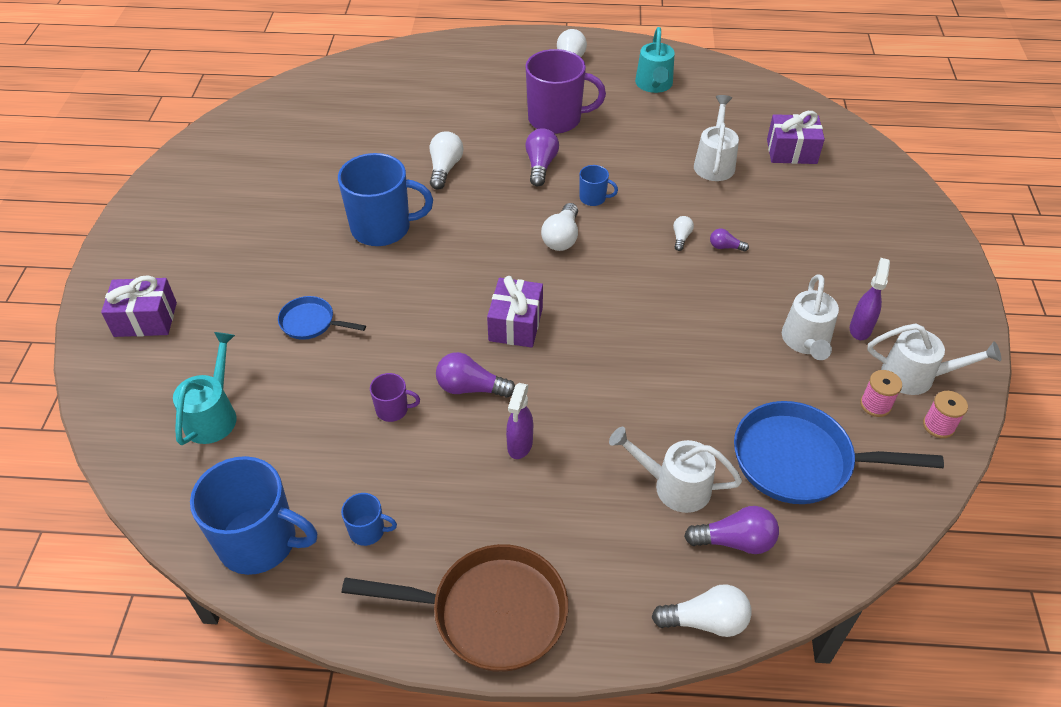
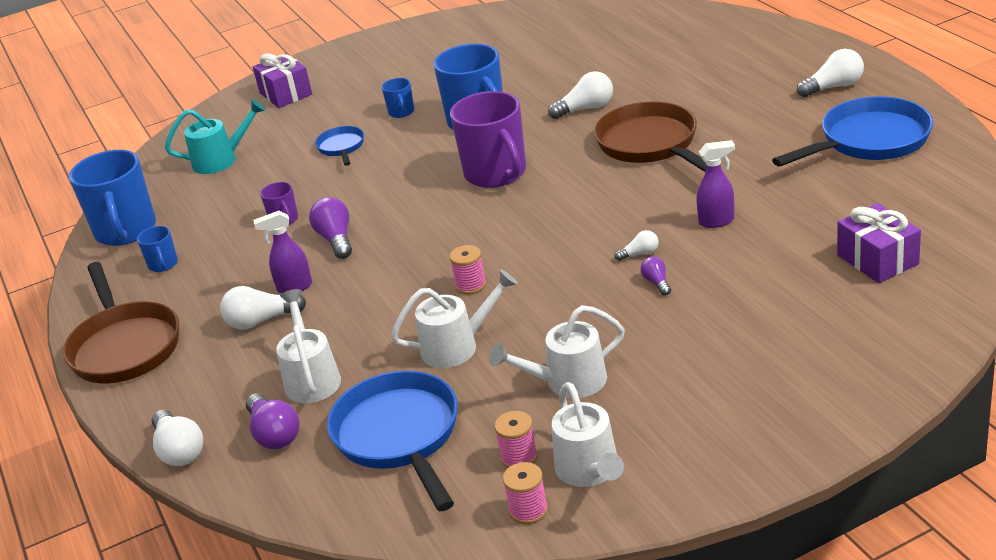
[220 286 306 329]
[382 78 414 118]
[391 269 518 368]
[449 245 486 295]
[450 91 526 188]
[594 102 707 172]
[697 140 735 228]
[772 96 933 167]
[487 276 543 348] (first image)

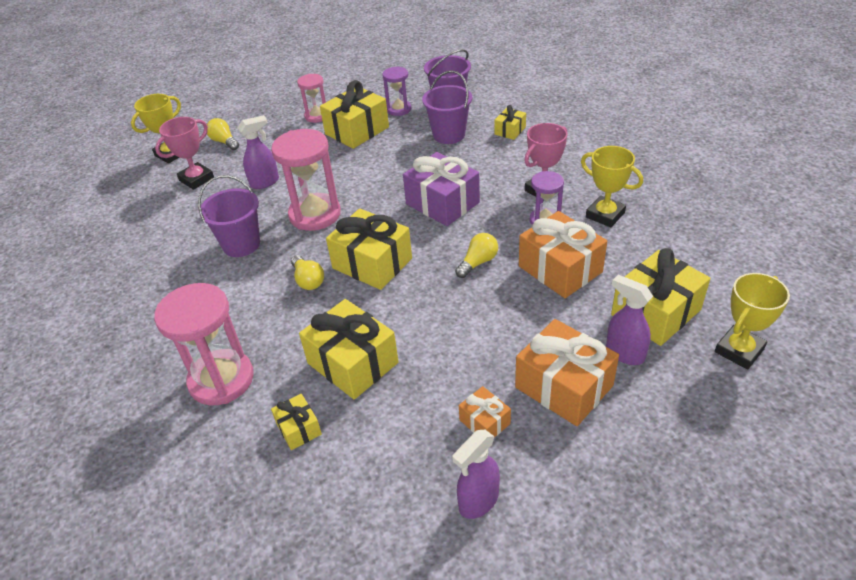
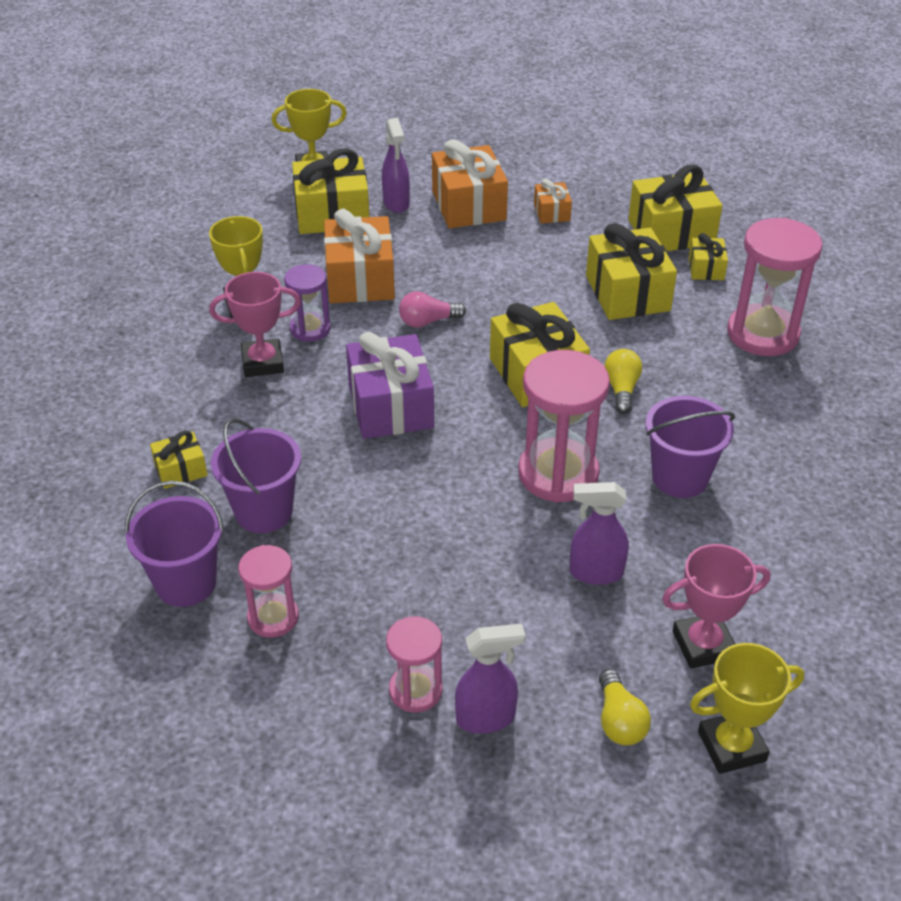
[238 545 299 638]
[399 291 466 328]
[455 624 526 734]
[628 165 722 251]

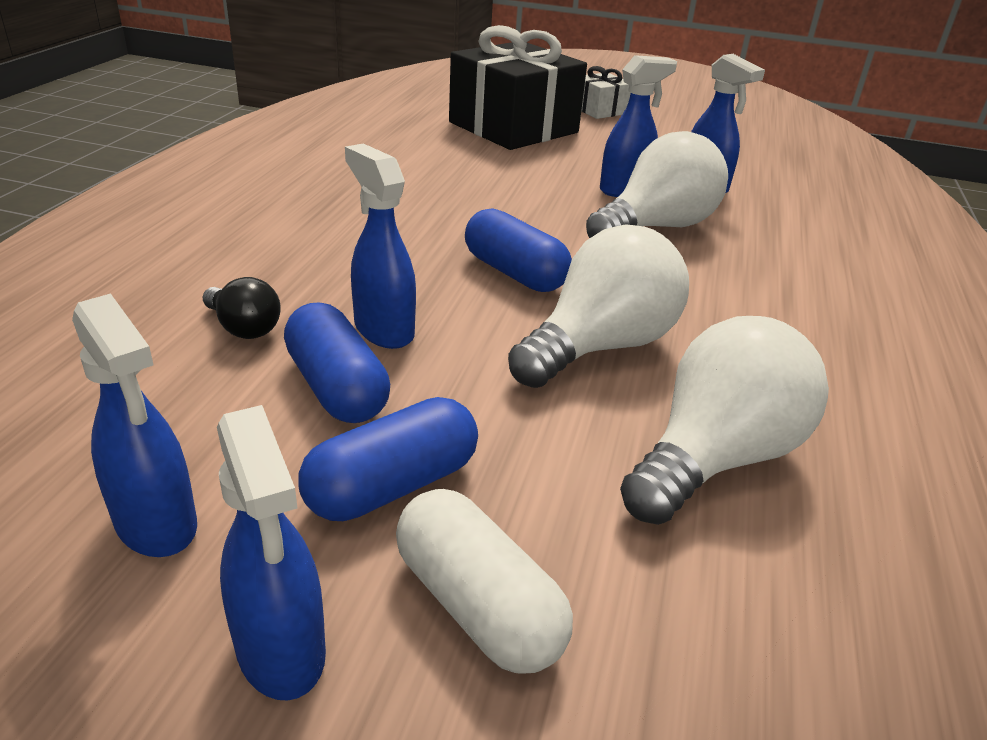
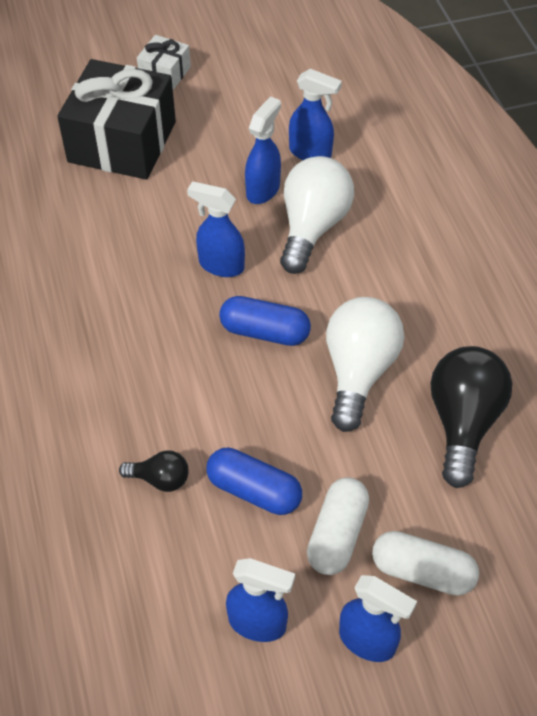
[187 181 245 277]
[307 477 369 575]
[431 346 512 488]

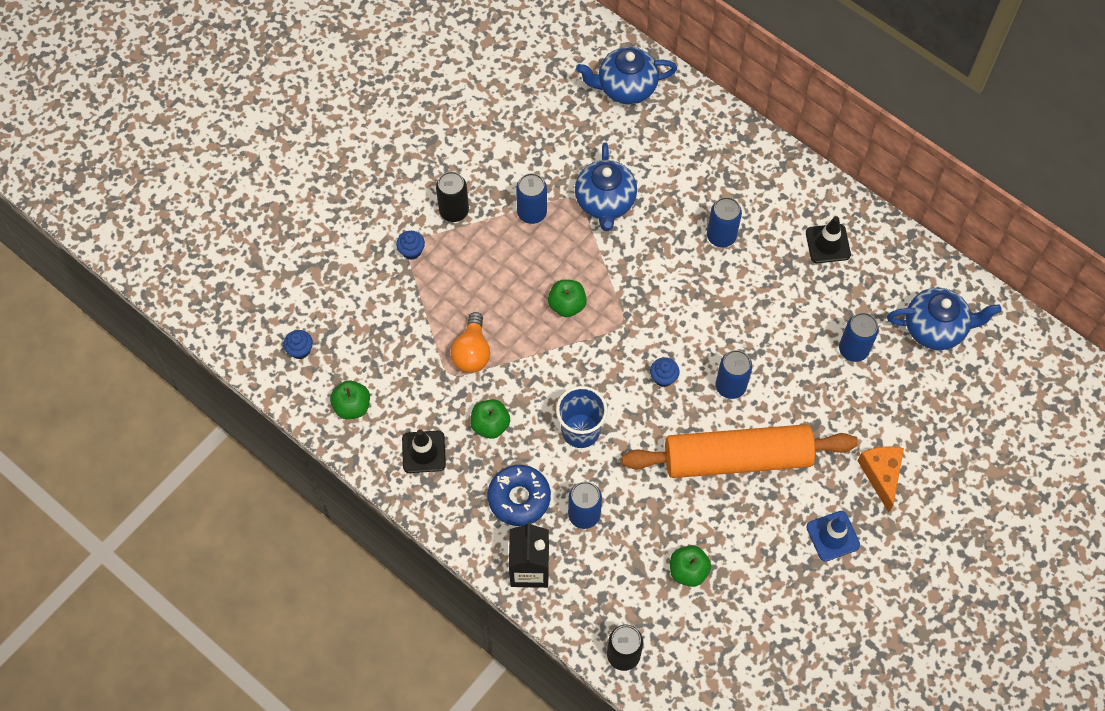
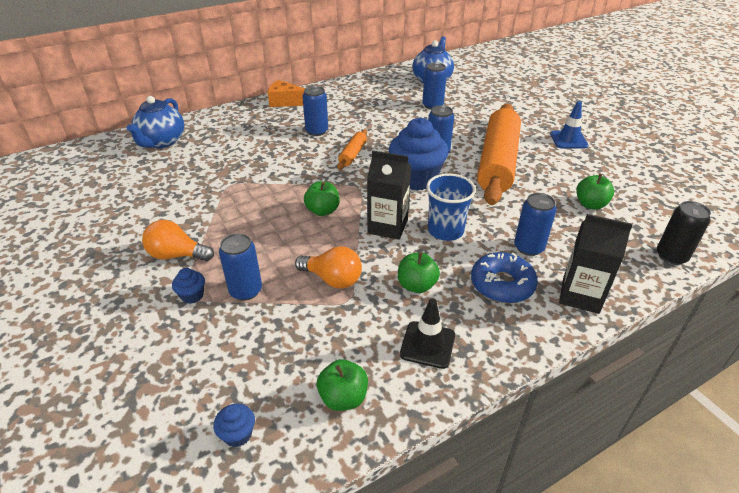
[142 220 214 261]
[219 233 262 301]
[268 80 305 107]
[337 129 367 170]
[367 151 411 240]
[388 117 449 191]
[575 142 637 231] (first image)
[806 216 851 263] (first image)

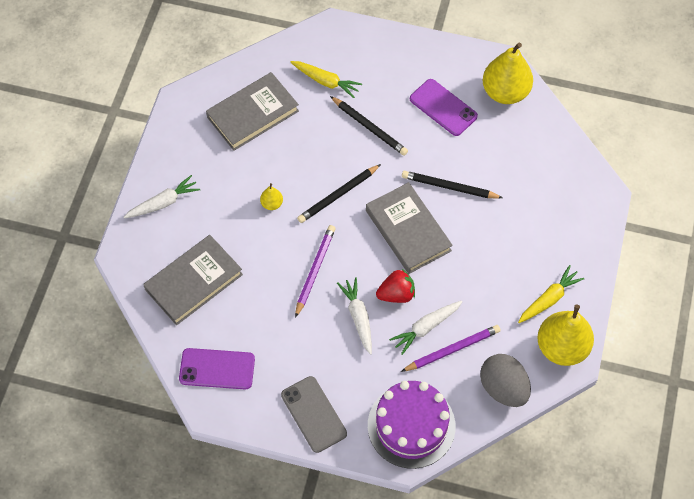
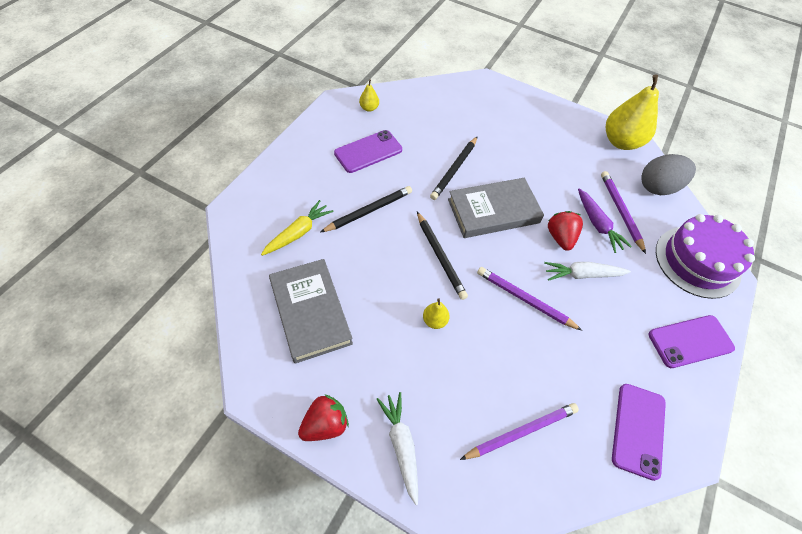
[298 394 349 441]
[359 79 379 112]
[460 403 579 460]
[578 189 632 253]
[649 315 735 368]
[518 265 584 323] (first image)

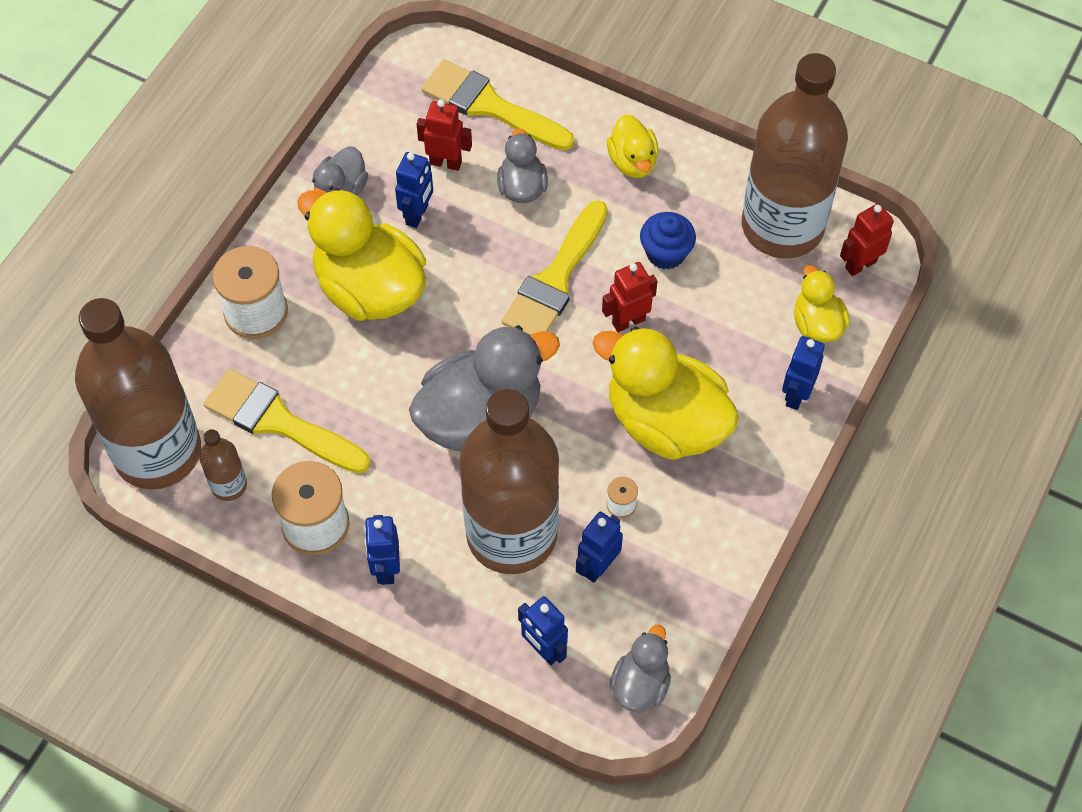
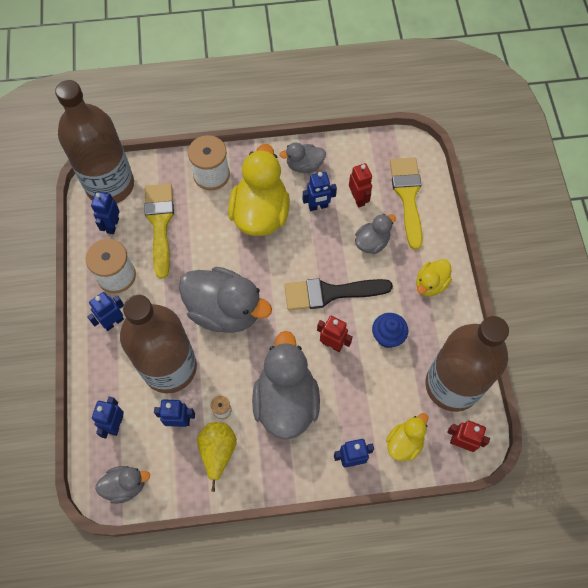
[91 191 119 234]
[197 422 237 492]
[252 331 320 440]
[285 278 393 310]

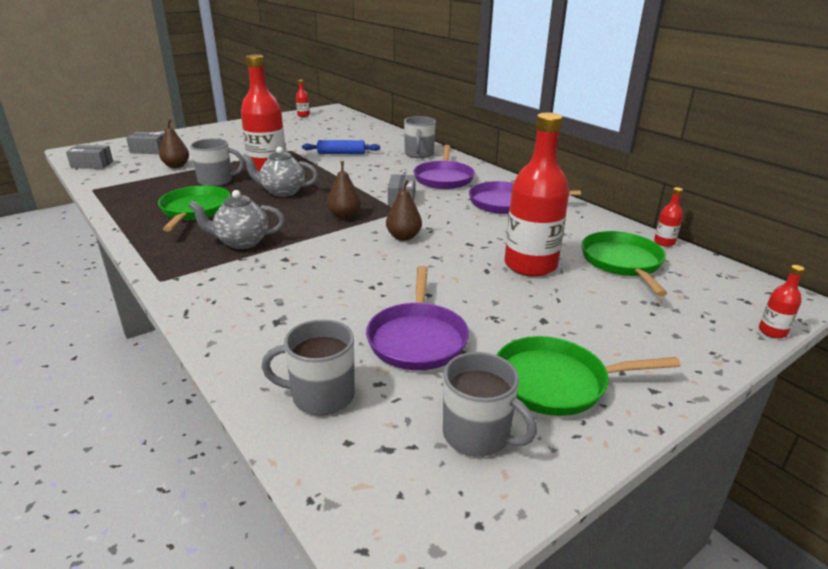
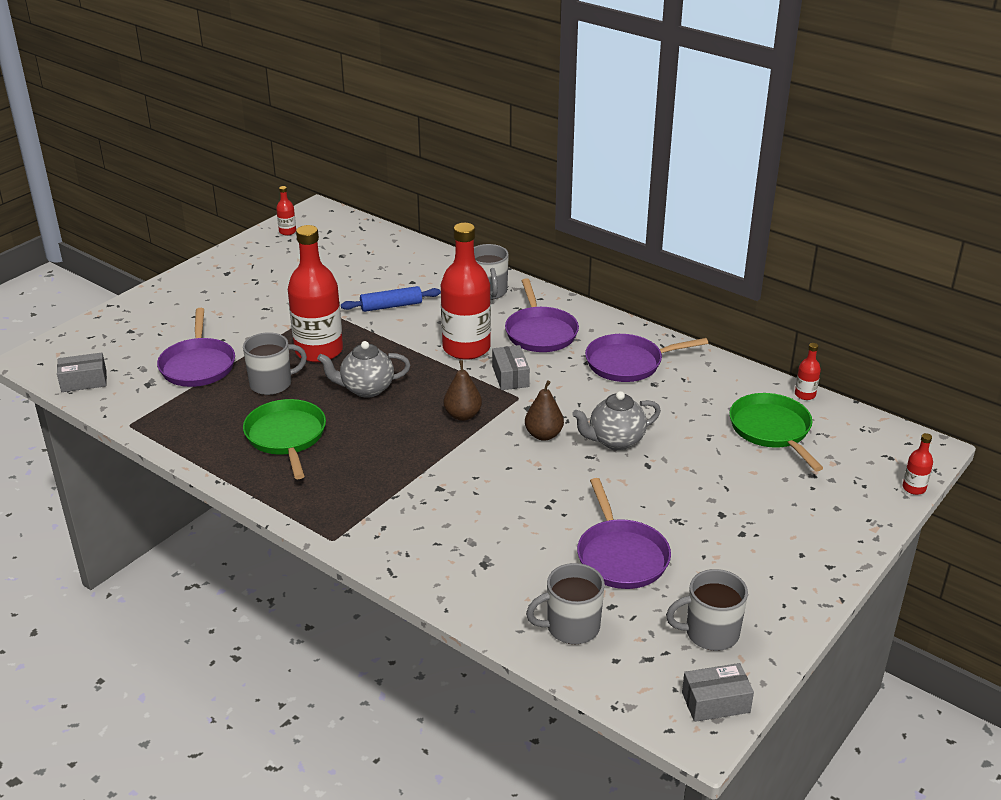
[157 308 235 387]
[441 223 491 360]
[572 391 661 450]
[666 569 748 651]
[682 663 754 722]
[497 336 681 416] (first image)

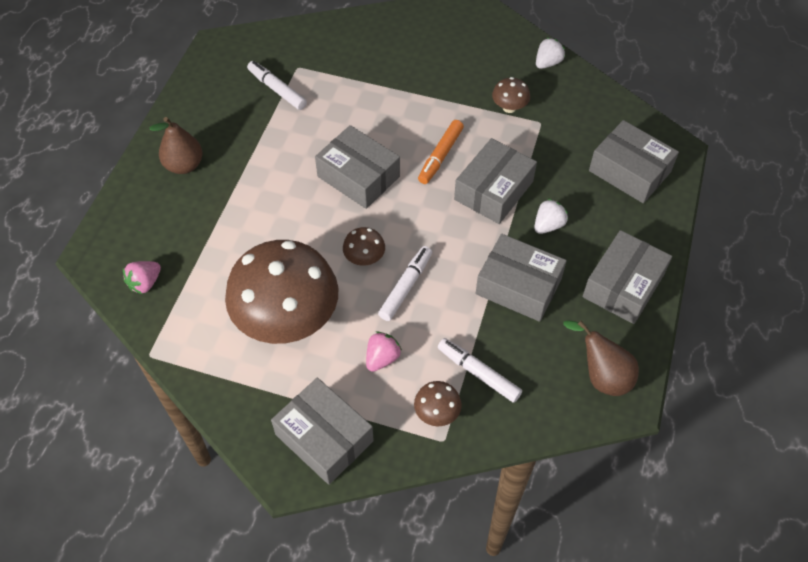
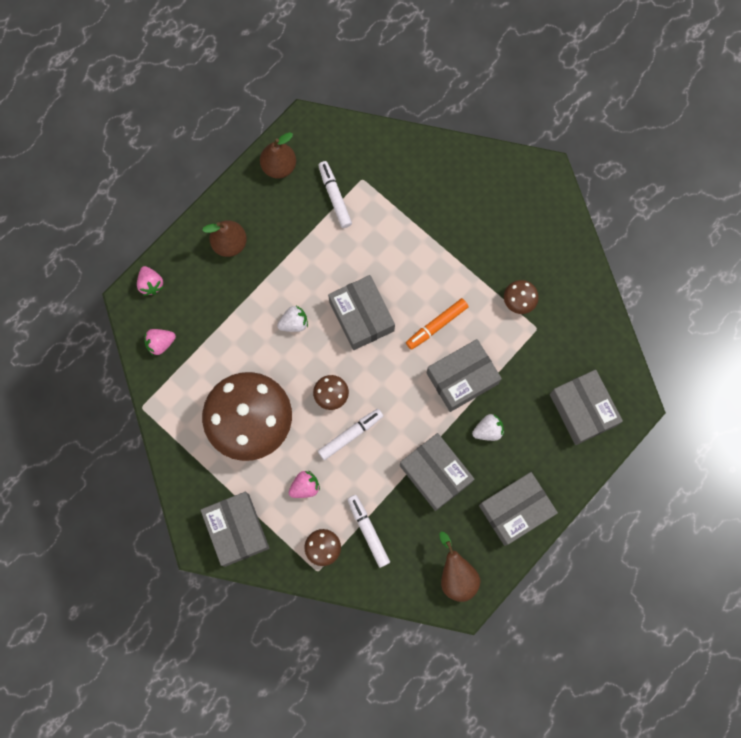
[137 266 163 296]
[260 132 296 178]
[277 306 308 332]

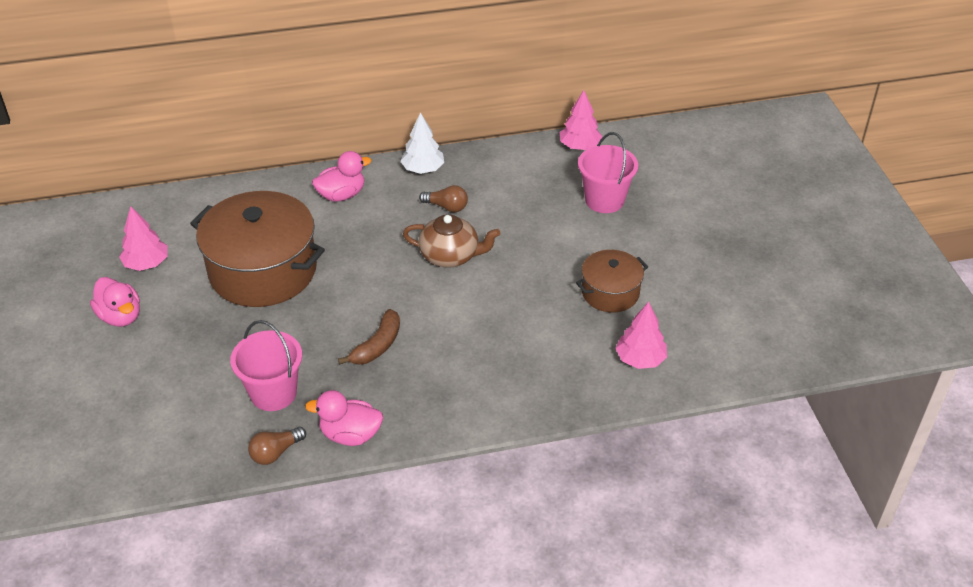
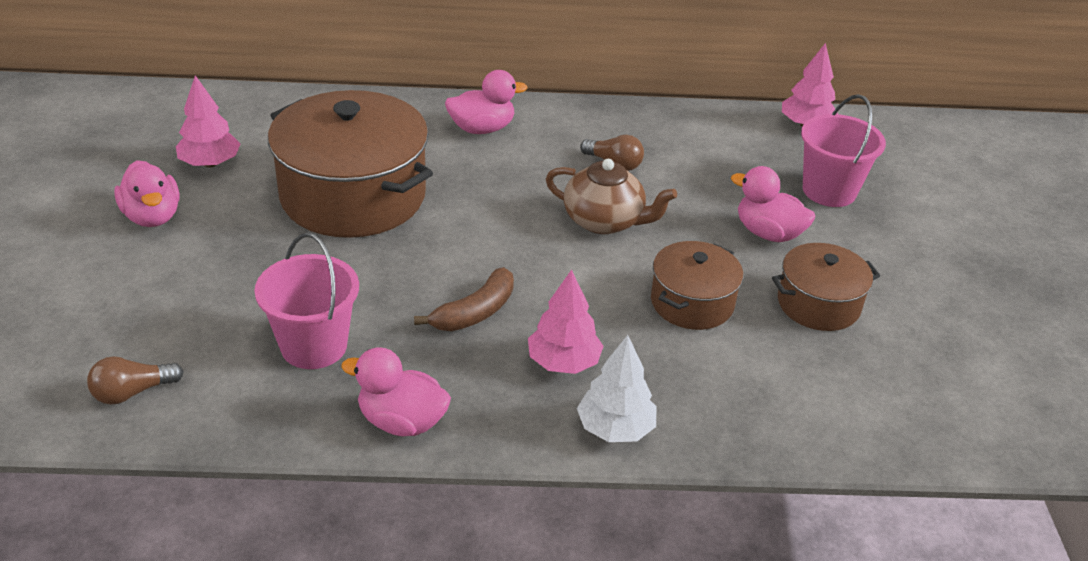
[87 356 184 405]
[528 270 604 374]
[577 335 657 442]
[651 241 743 330]
[731 166 815 242]

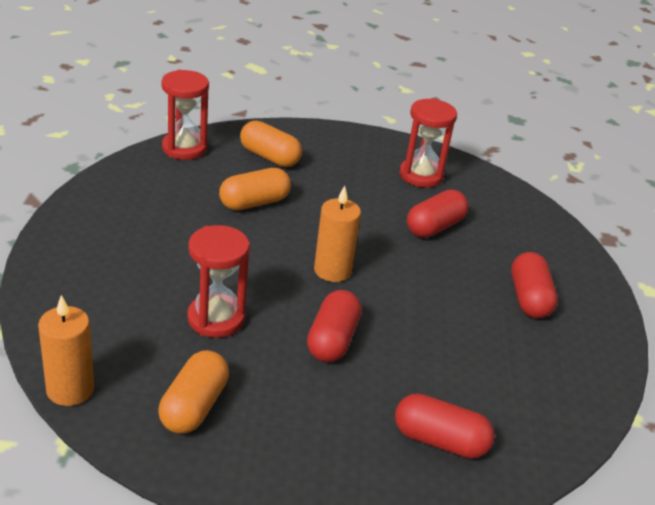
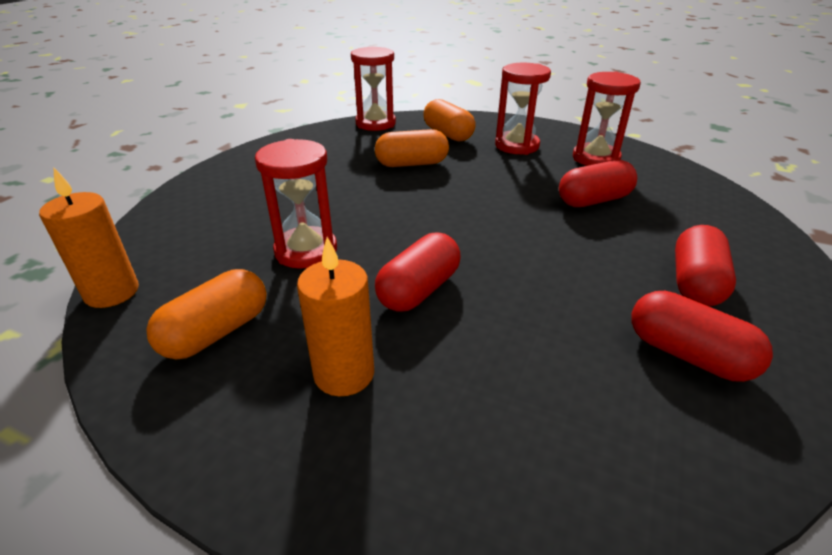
[297 237 374 396]
[495 63 551 155]
[631 291 773 382]

